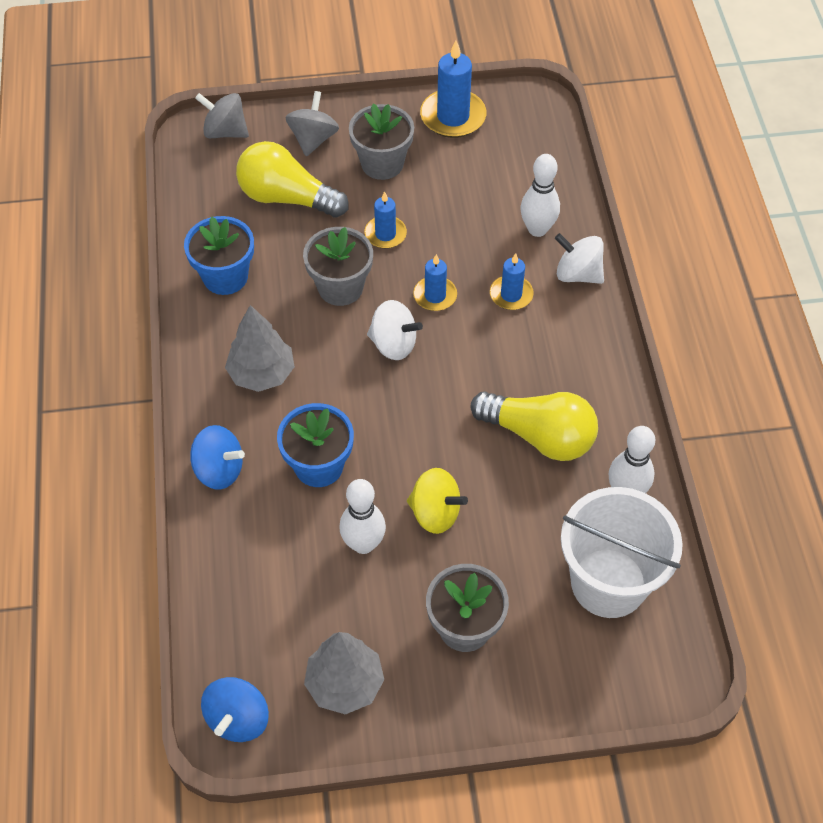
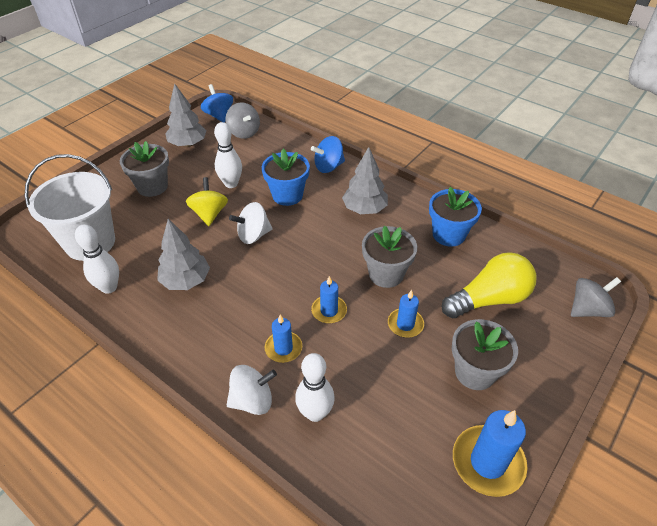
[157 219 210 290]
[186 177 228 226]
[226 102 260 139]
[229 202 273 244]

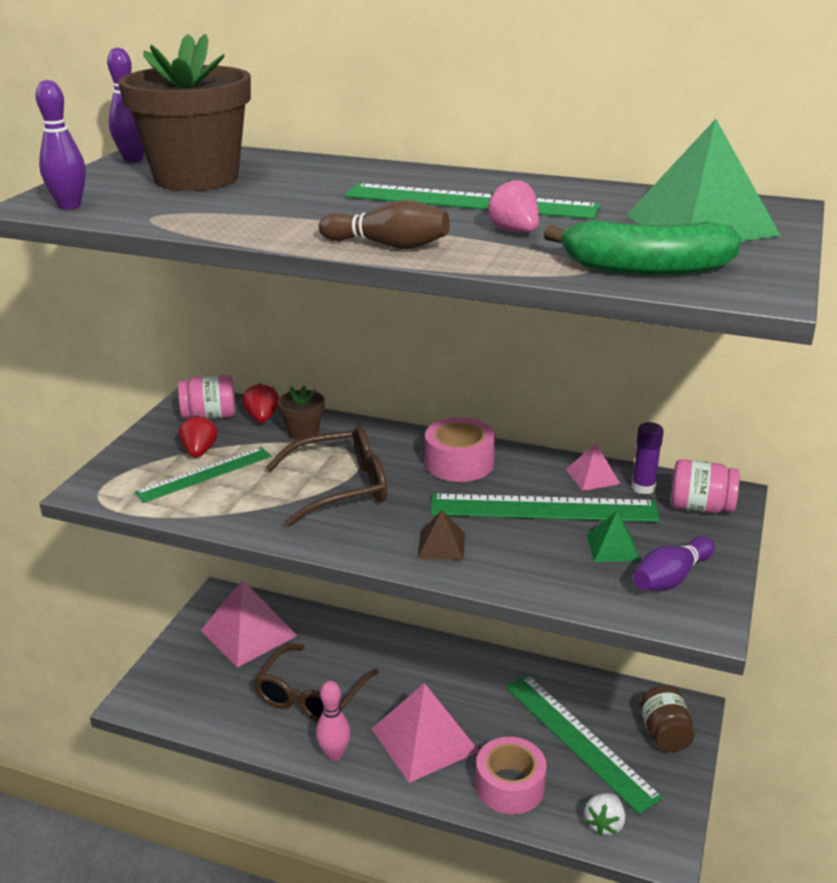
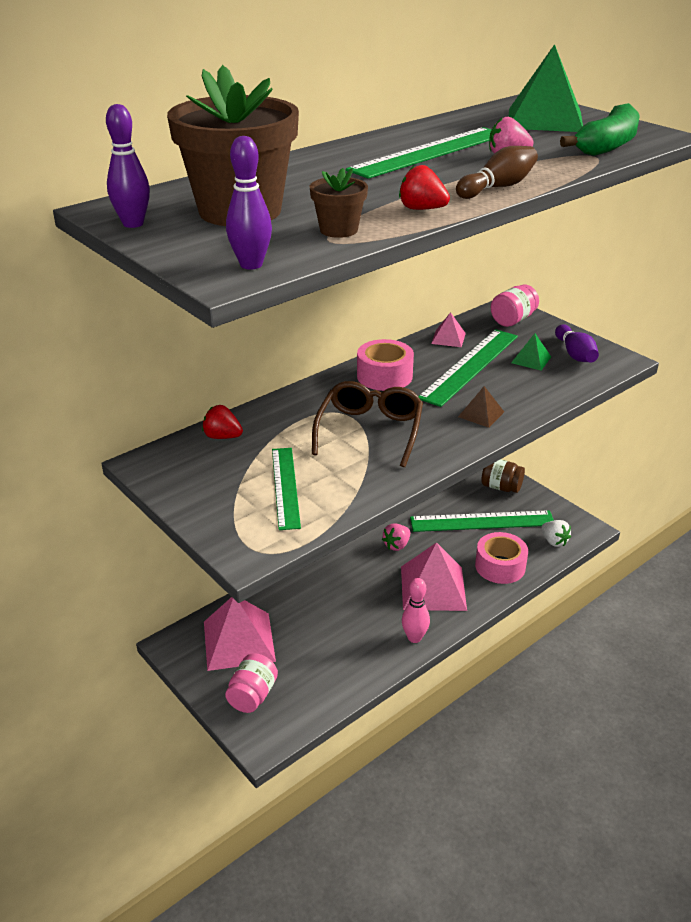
[225 653 278 713]
[310 168 368 238]
[382 524 410 551]
[399 165 450 210]
[253 644 379 722] (first image)
[632 422 664 494] (first image)

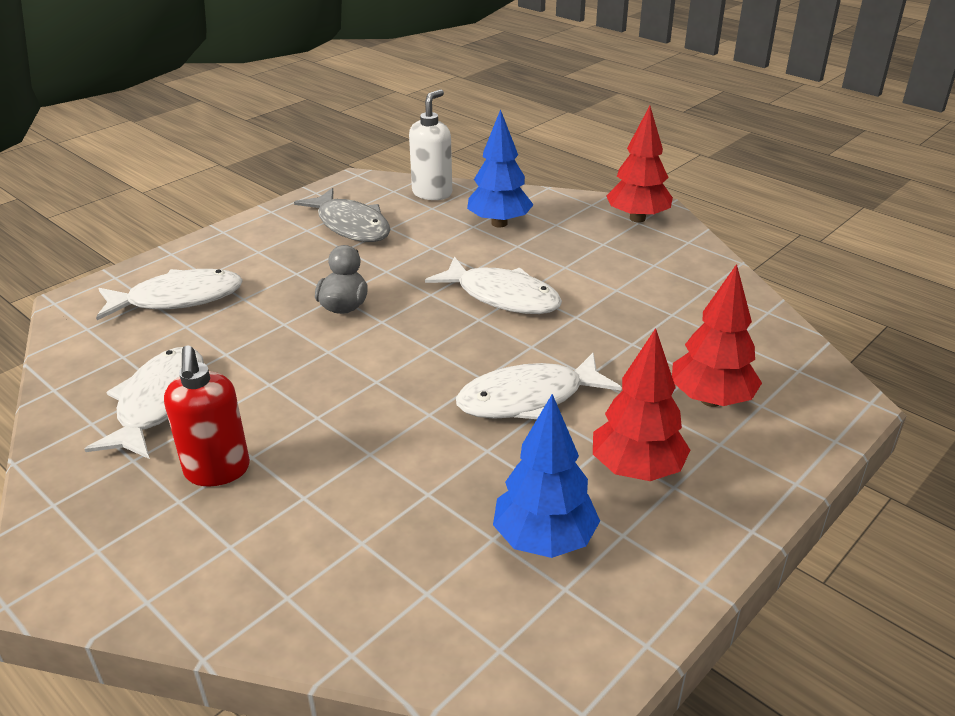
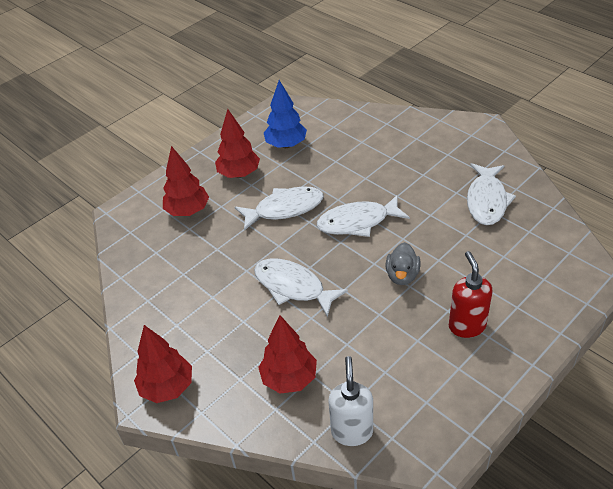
[258 315 317 394]
[317 195 410 237]
[328 356 373 446]
[449 251 493 338]
[294 188 391 242] (first image)

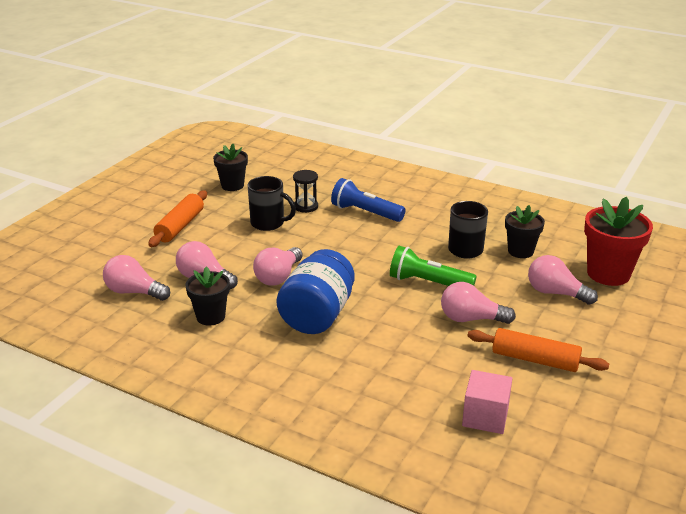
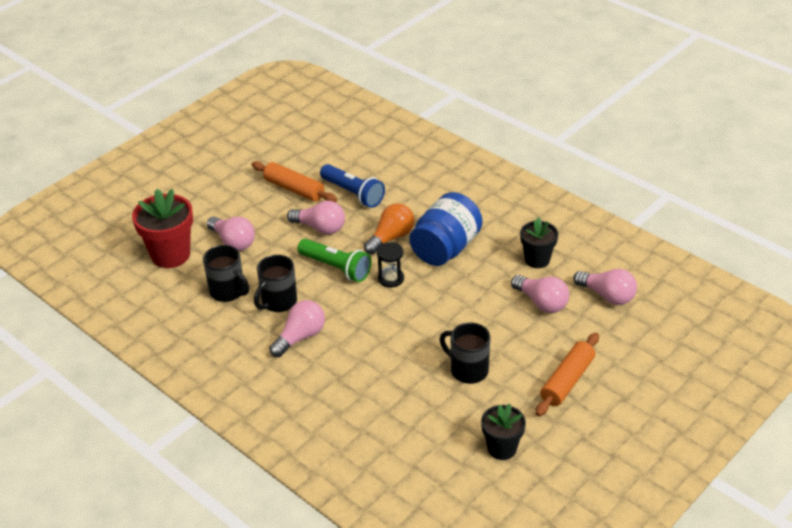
[203 245 249 302]
[269 300 325 357]
[320 164 385 208]
[364 203 414 254]
[377 242 404 288]
[462 370 513 434] (first image)

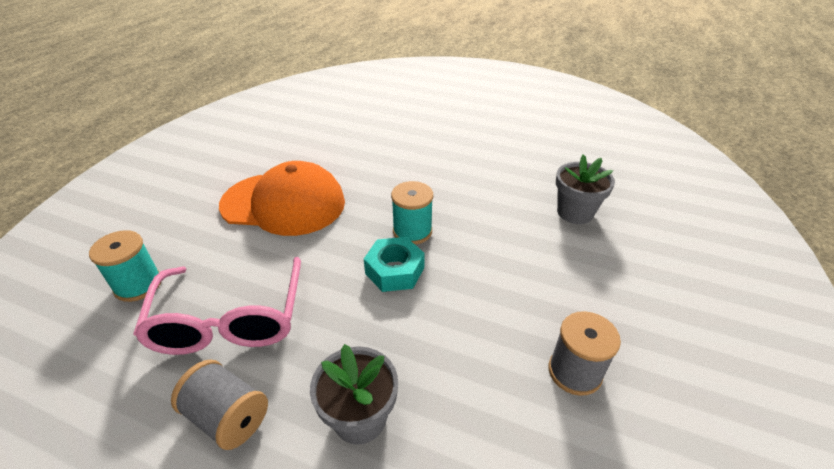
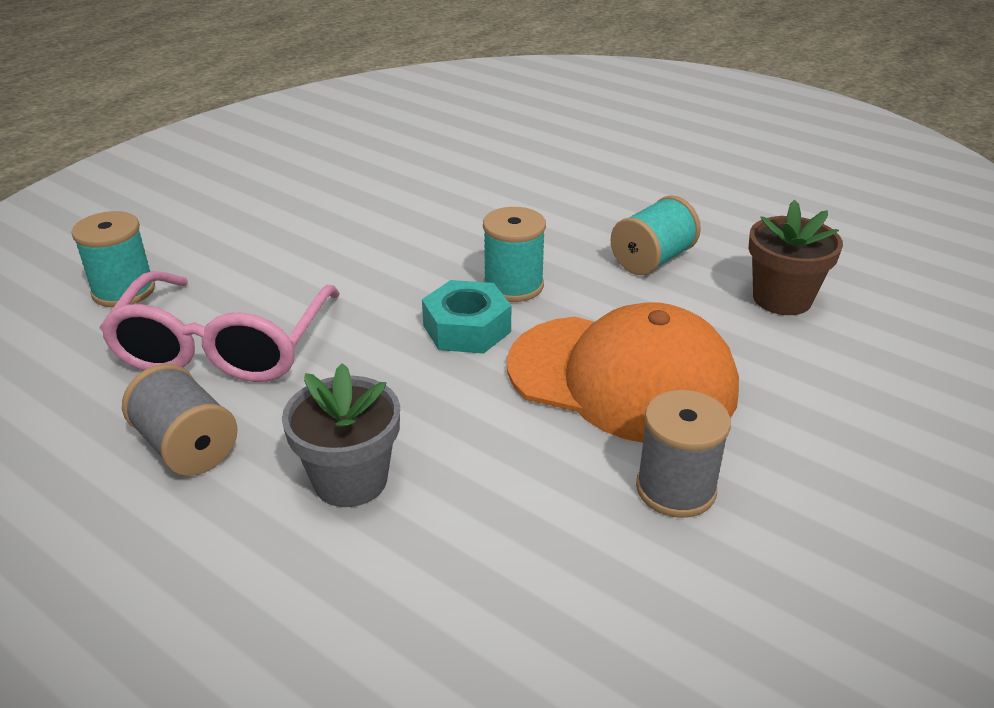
[507 302 739 443]
[611 195 701 275]
[748 200 843 315]

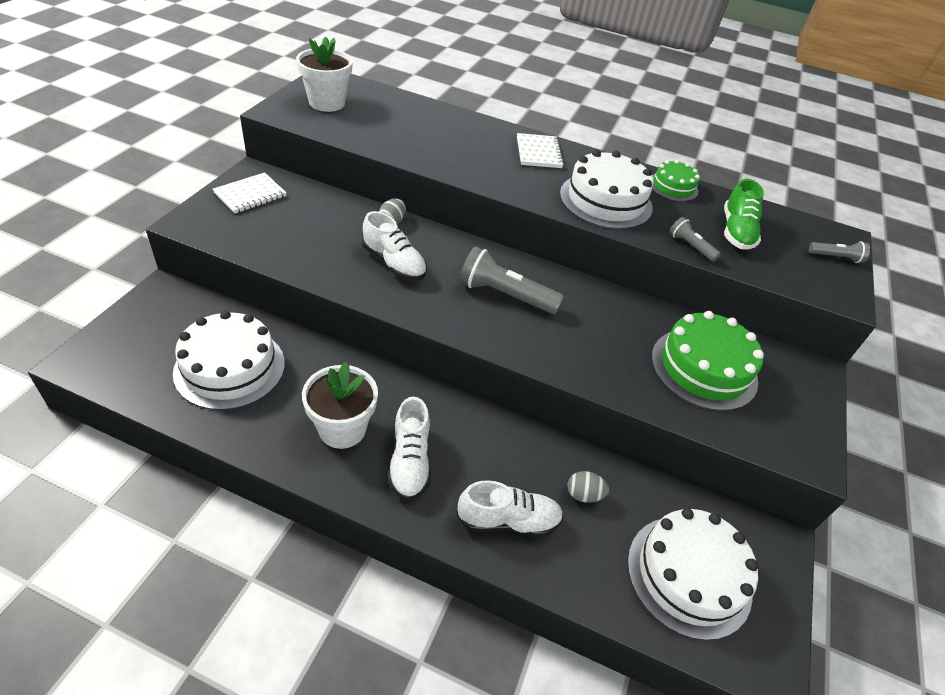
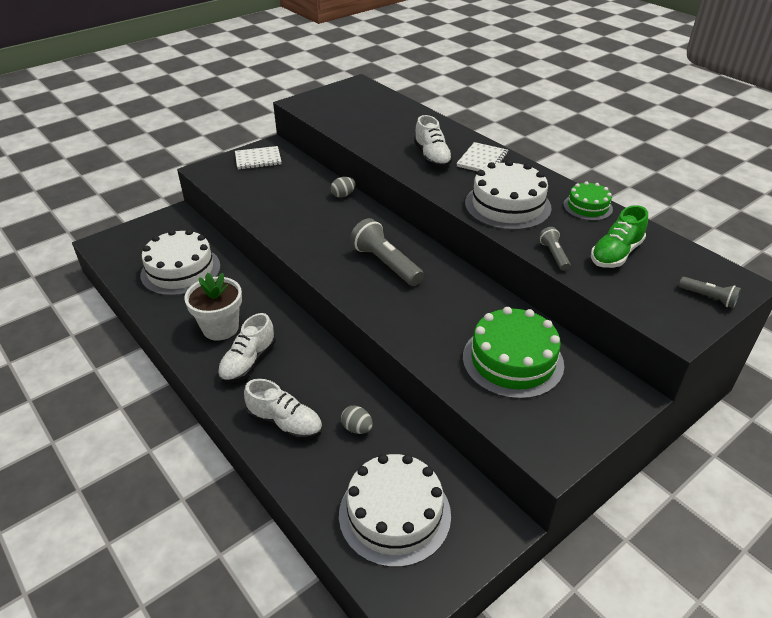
[414 115 453 168]
[296 37 353 112] (first image)

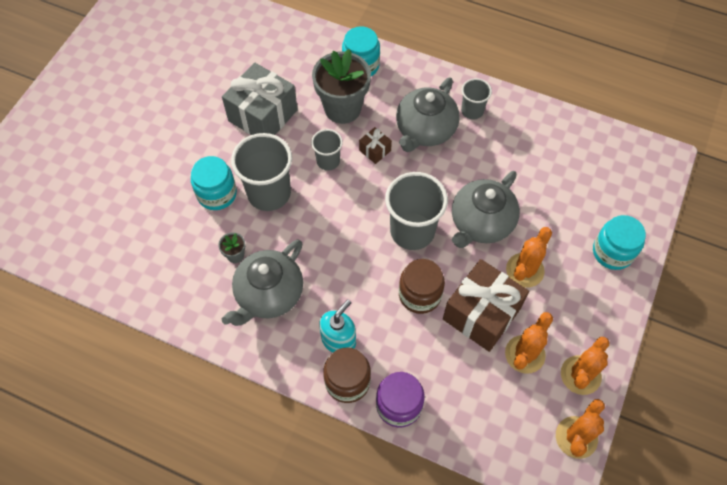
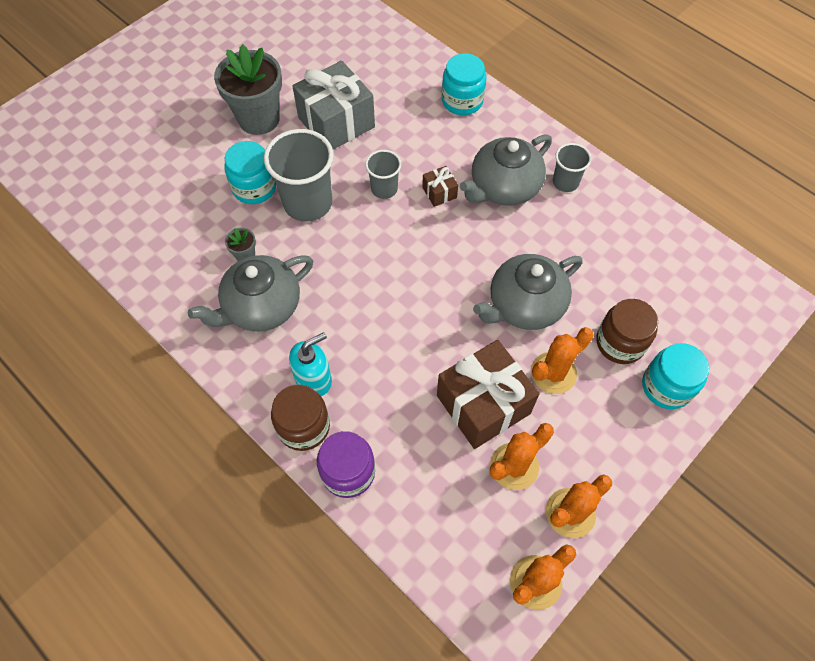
[214 44 282 135]
[596 299 658 364]
[385 172 448 250] (first image)

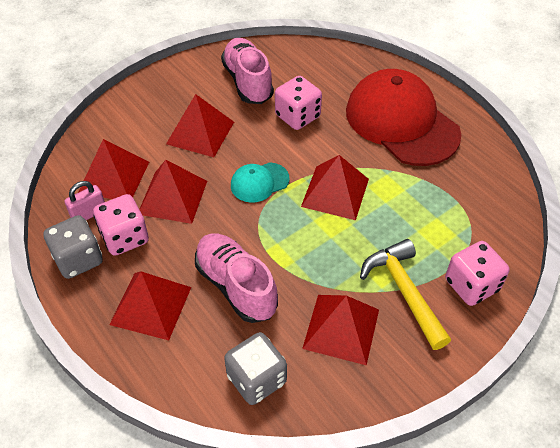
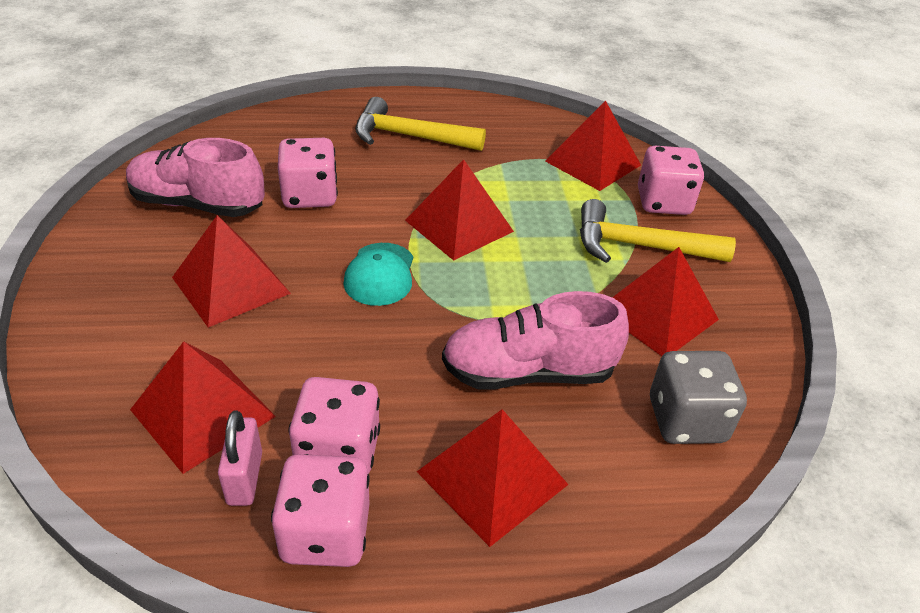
[271 454 370 567]
[355 97 486 151]
[545 100 641 191]

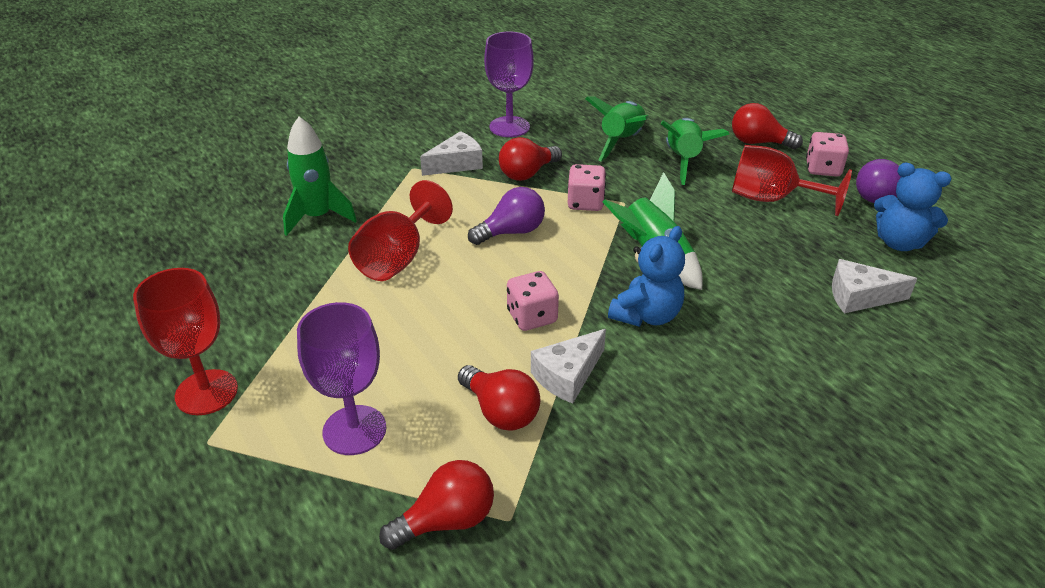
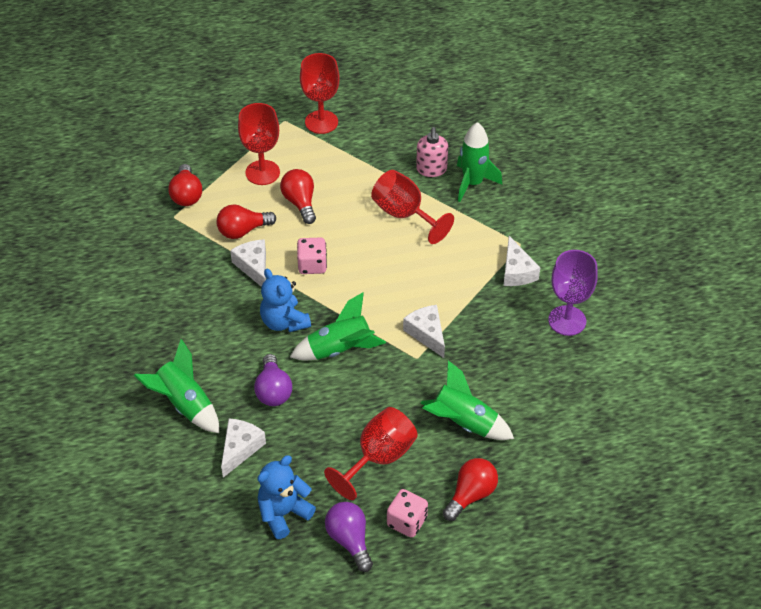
[134 339 219 433]
[238 103 280 185]
[254 354 292 406]
[280 169 316 224]
[403 305 445 358]
[416 127 448 177]

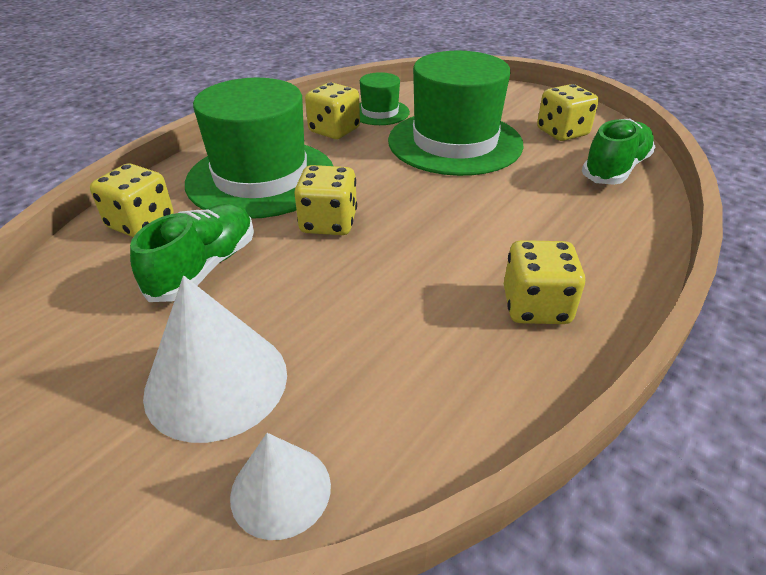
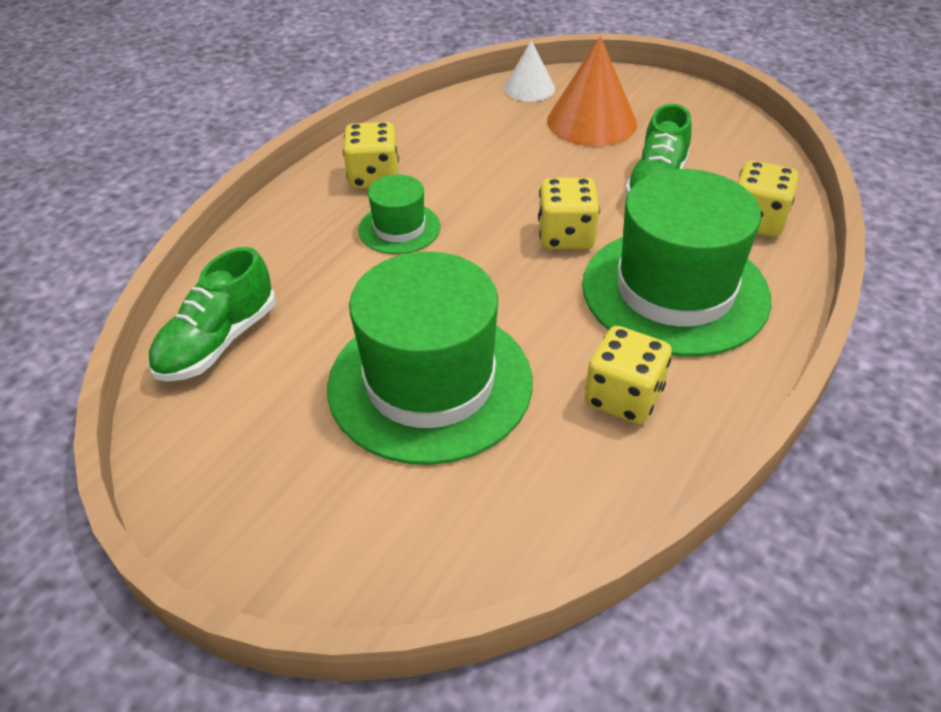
[358 175 440 254]
[547 36 637 147]
[537 84 599 141] (first image)

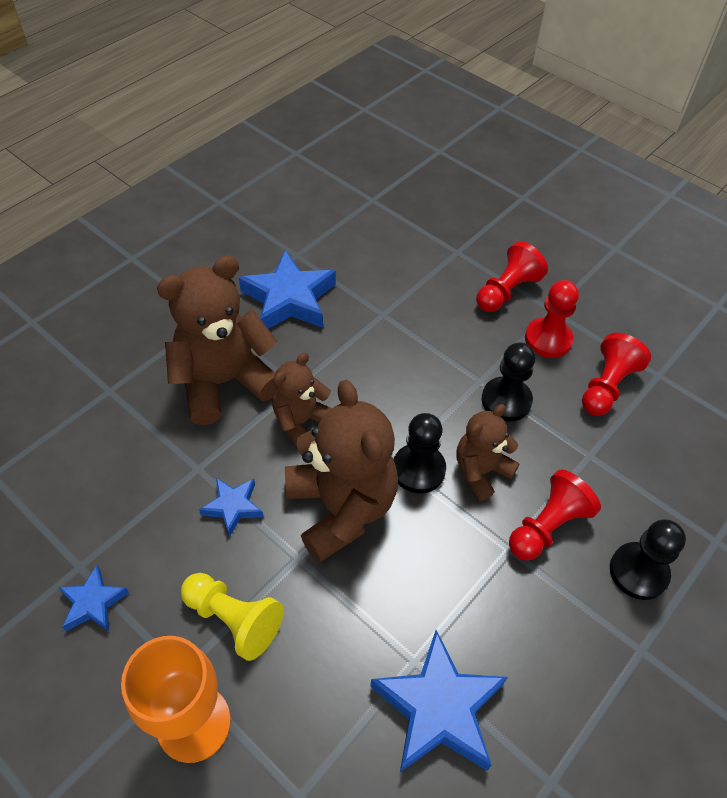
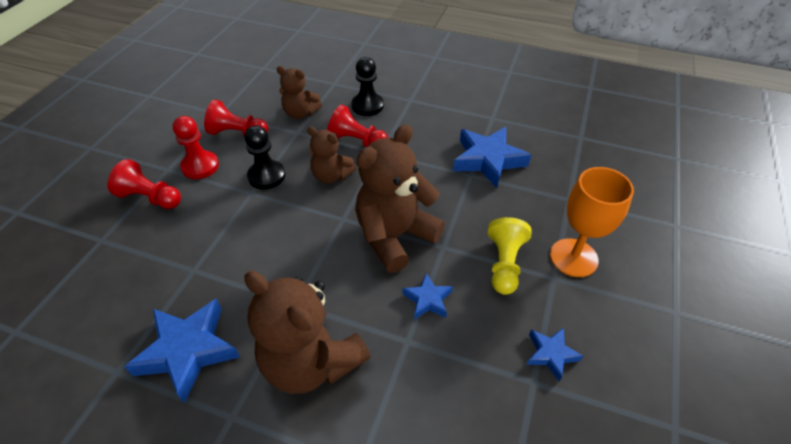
[277 66 322 119]
[394 413 446 493] (first image)

